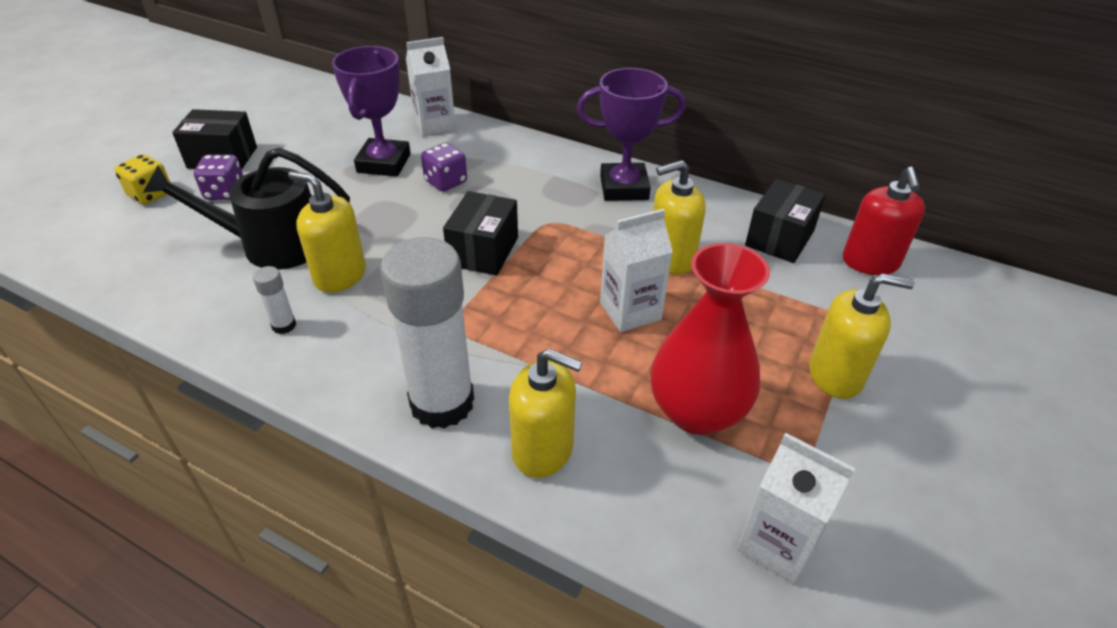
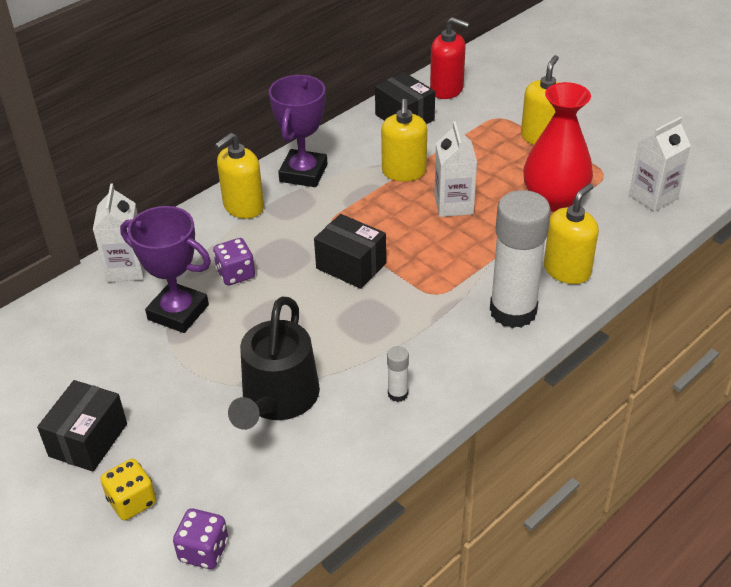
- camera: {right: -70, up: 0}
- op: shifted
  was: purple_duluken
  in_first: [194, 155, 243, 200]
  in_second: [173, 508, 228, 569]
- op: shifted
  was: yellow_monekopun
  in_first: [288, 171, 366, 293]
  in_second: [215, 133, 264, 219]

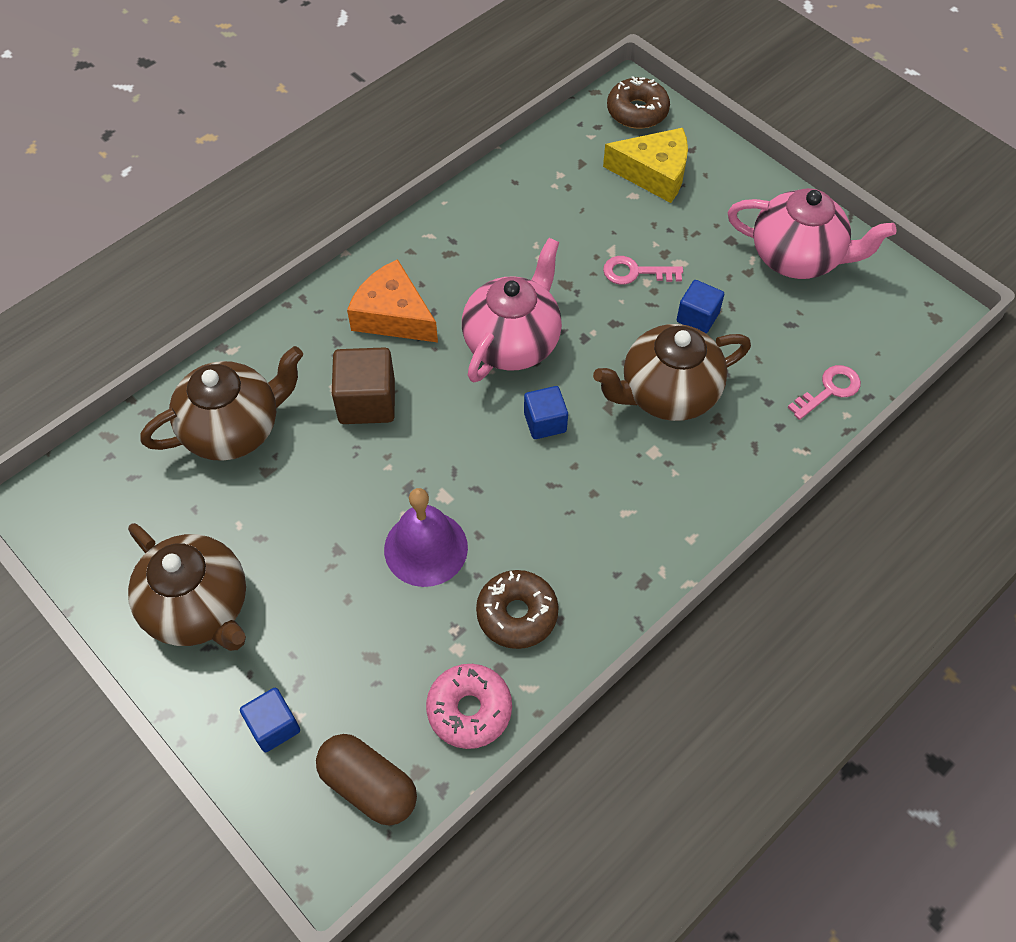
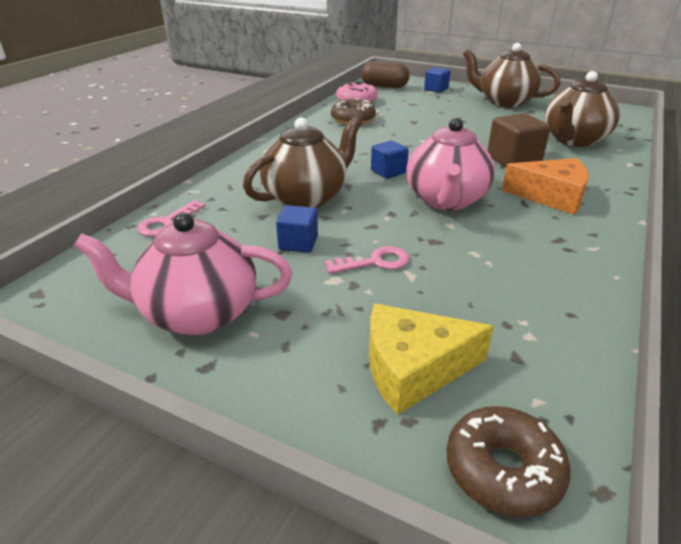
- camera: {right: 160, up: -25}
- op: gone
  was: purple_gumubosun
  in_first: [384, 488, 468, 587]

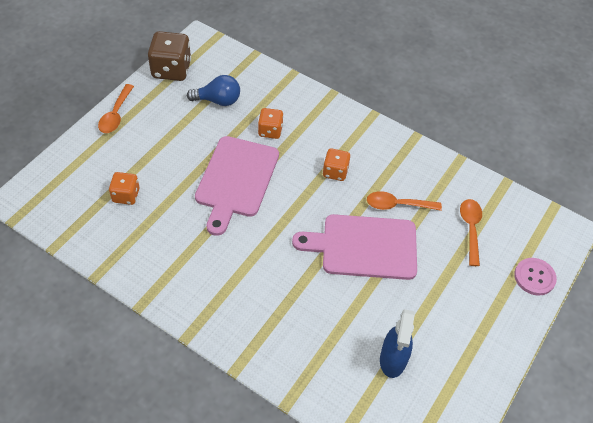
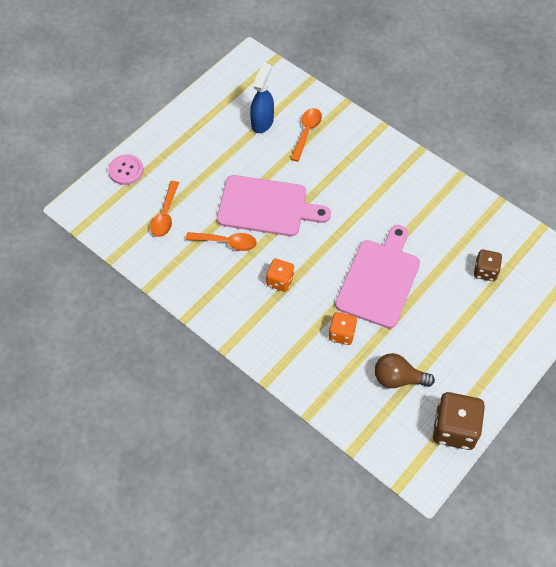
- camera: {right: -170, up: 5}
- op: shifted
  was: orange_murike
  in_first: [98, 84, 134, 133]
  in_second: [291, 108, 322, 162]
- op: repainted
  was: orange_duluken
  now: brown_duluken
  in_first: [109, 172, 139, 205]
  in_second: [474, 250, 502, 281]
- op: repainted
  was: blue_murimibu
  now: brown_murimibu
  in_first: [187, 75, 240, 106]
  in_second: [375, 353, 435, 388]

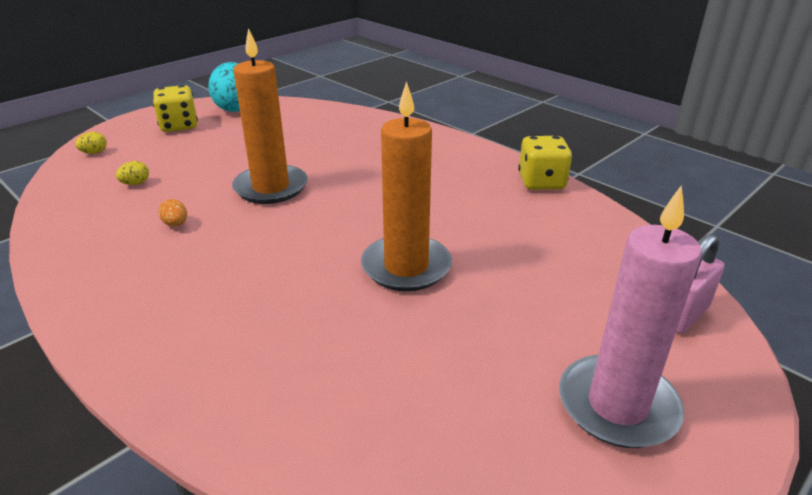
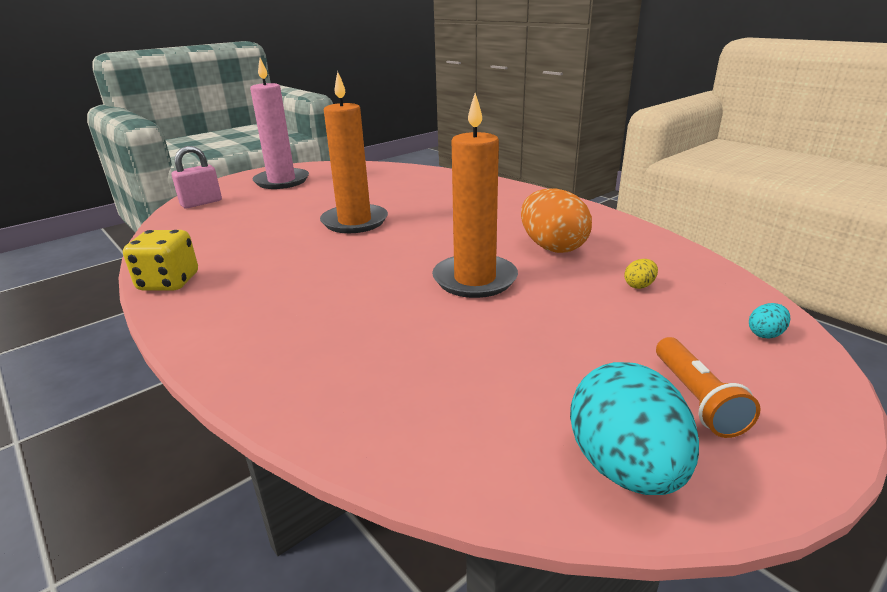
- camera: {right: -175, up: -5}
- op: repainted
  was: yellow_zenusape
  now: turquoise_zenusape
  in_first: [75, 132, 107, 154]
  in_second: [749, 303, 790, 338]
- op: swapped
  was: yellow_duluken
  now: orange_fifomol
  in_first: [153, 85, 198, 132]
  in_second: [656, 337, 761, 438]
- op: scaled
  was: orange_zenusape
  in_first: [158, 199, 187, 226]
  in_second: [521, 189, 592, 253]
  ratio: 2.42

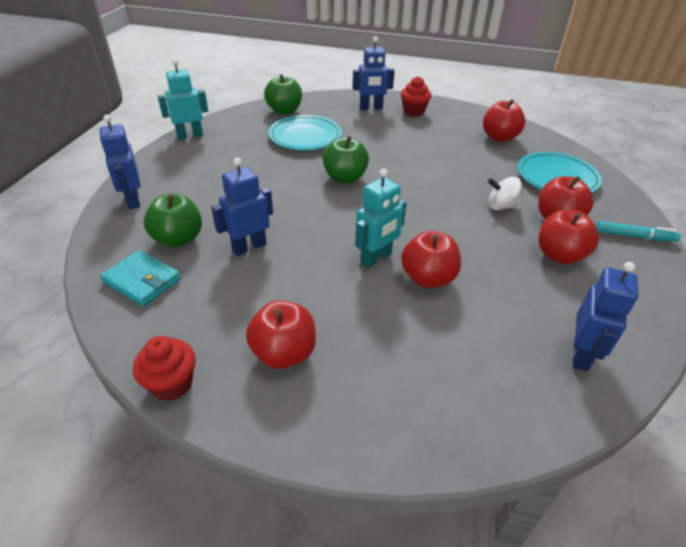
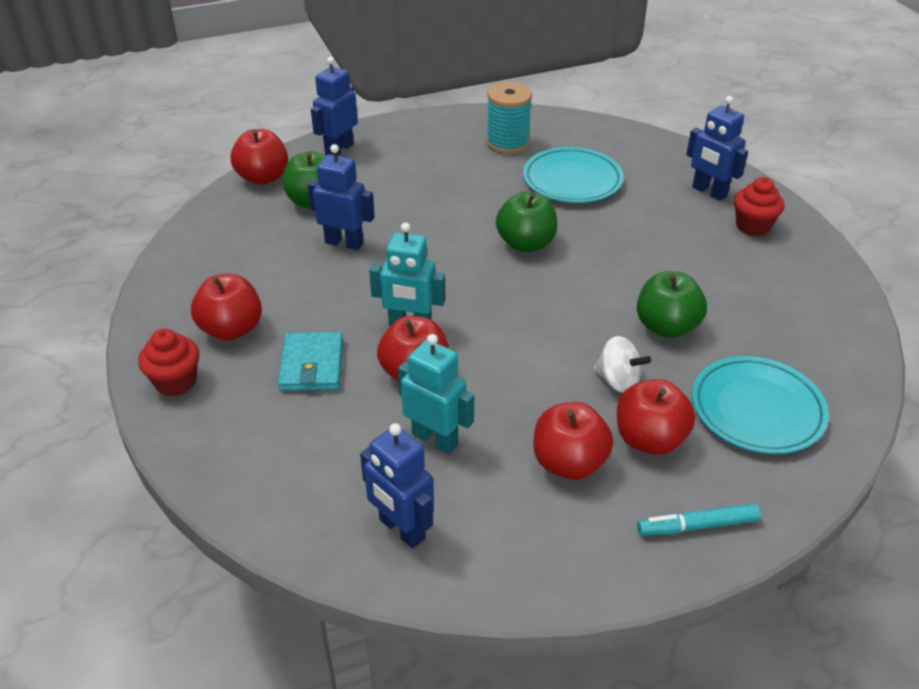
- camera: {right: 55, up: 0}
- op: shifted
  was: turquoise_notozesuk
  in_first: [100, 250, 181, 307]
  in_second: [278, 332, 343, 391]
- op: shifted
  was: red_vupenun
  in_first: [133, 336, 196, 401]
  in_second: [138, 329, 199, 396]
- op: shifted
  was: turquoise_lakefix
  in_first: [158, 59, 208, 140]
  in_second: [398, 334, 474, 454]
- op: shifted
  was: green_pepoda
  in_first: [264, 74, 302, 115]
  in_second: [637, 271, 707, 338]
- op: shifted
  was: red_pepoda
  in_first: [483, 99, 525, 142]
  in_second: [231, 129, 288, 185]
- op: rotated
  was: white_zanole
  in_first: [488, 177, 522, 210]
  in_second: [593, 336, 651, 393]
  clockwise: 150
- op: rotated
  was: blue_lakefix
  in_first: [573, 262, 638, 371]
  in_second: [360, 423, 434, 549]
  clockwise: 60
- op: rotated
  was: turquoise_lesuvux
  in_first: [596, 221, 681, 242]
  in_second: [637, 503, 761, 536]
  clockwise: 105
- op: new
  now: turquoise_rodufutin
  in_second: [486, 82, 532, 154]

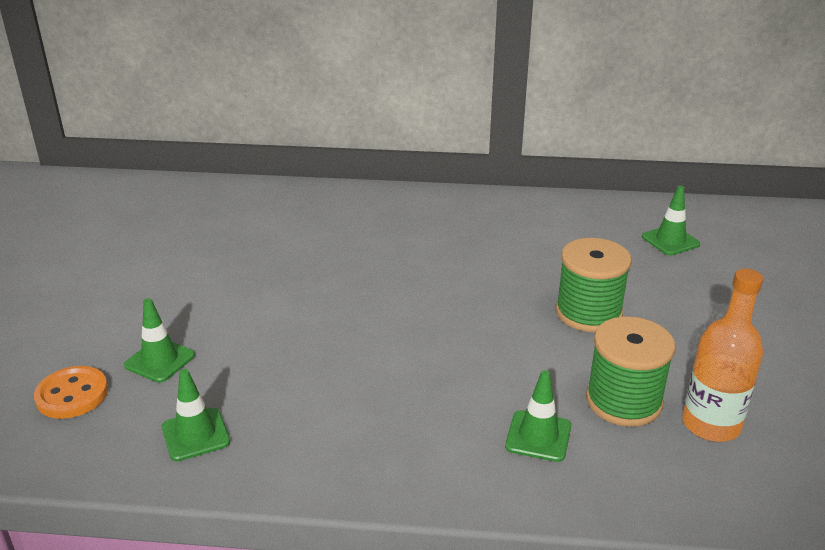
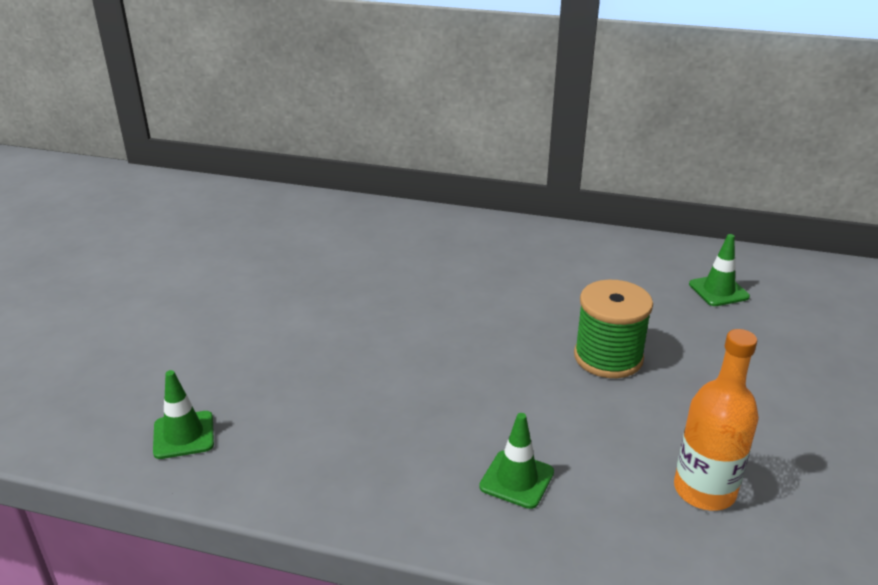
- camera: {right: 10, up: 0}
- op: gone
  was: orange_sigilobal
  in_first: [34, 366, 108, 419]
- op: gone
  was: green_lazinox
  in_first: [124, 298, 195, 383]
- op: gone
  was: green_rodufutin
  in_first: [586, 317, 675, 427]

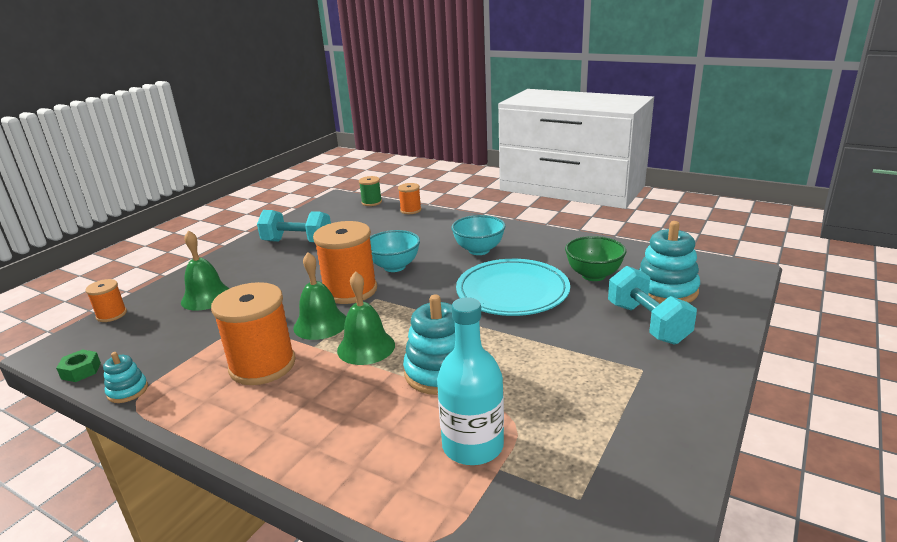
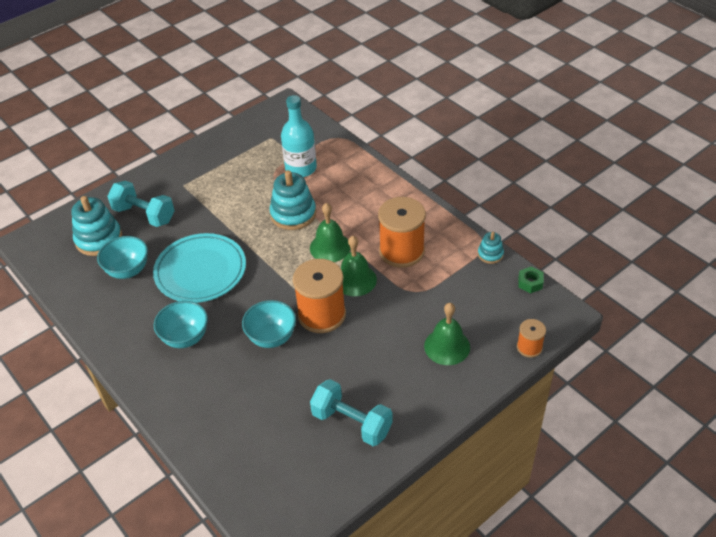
- camera: {right: -160, up: 20}
- op: gone
  was: green_rodufutin
  in_first: [359, 176, 382, 206]
- op: gone
  was: orange_rodufutin
  in_first: [398, 183, 422, 214]
- op: repainted
  was: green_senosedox
  now: turquoise_senosedox
  in_first: [565, 236, 626, 281]
  in_second: [97, 236, 148, 279]
- op: rotated
  was: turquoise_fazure
  in_first: [608, 266, 697, 345]
  in_second: [107, 181, 175, 227]
  clockwise: -60

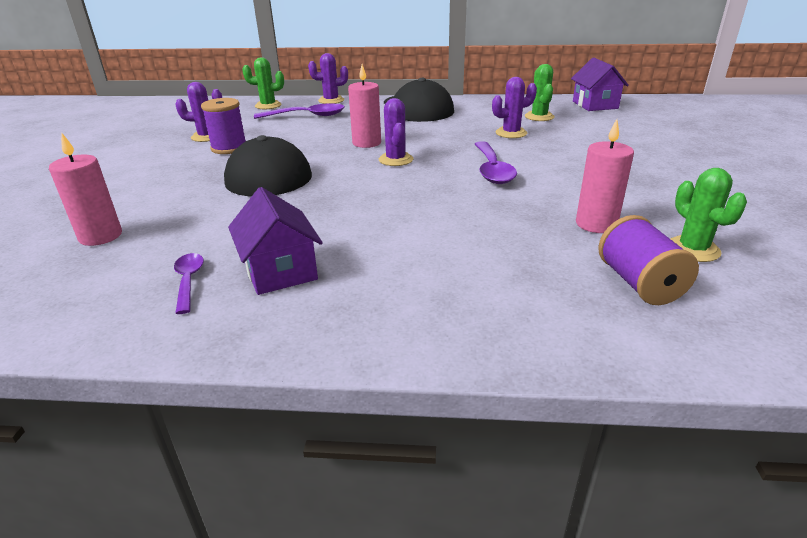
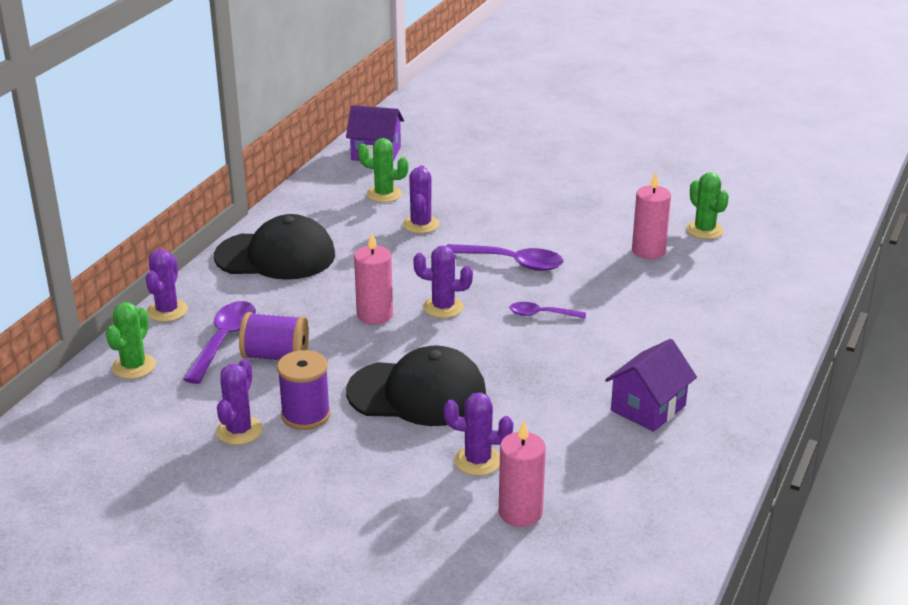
- camera: {right: -70, up: 0}
- op: shifted
  was: purple_murike
  in_first: [174, 253, 204, 314]
  in_second: [509, 302, 586, 319]
- op: rotated
  was: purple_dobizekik
  in_first: [228, 187, 323, 295]
  in_second: [605, 339, 697, 432]
  clockwise: -45
- op: shifted
  was: purple_rodufutin
  in_first: [598, 215, 699, 305]
  in_second: [239, 312, 309, 360]
- op: rotated
  was: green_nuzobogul
  in_first: [670, 168, 747, 262]
  in_second: [686, 172, 729, 239]
  clockwise: 60
- op: new
  now: purple_nuzobogul
  in_second: [444, 392, 513, 476]

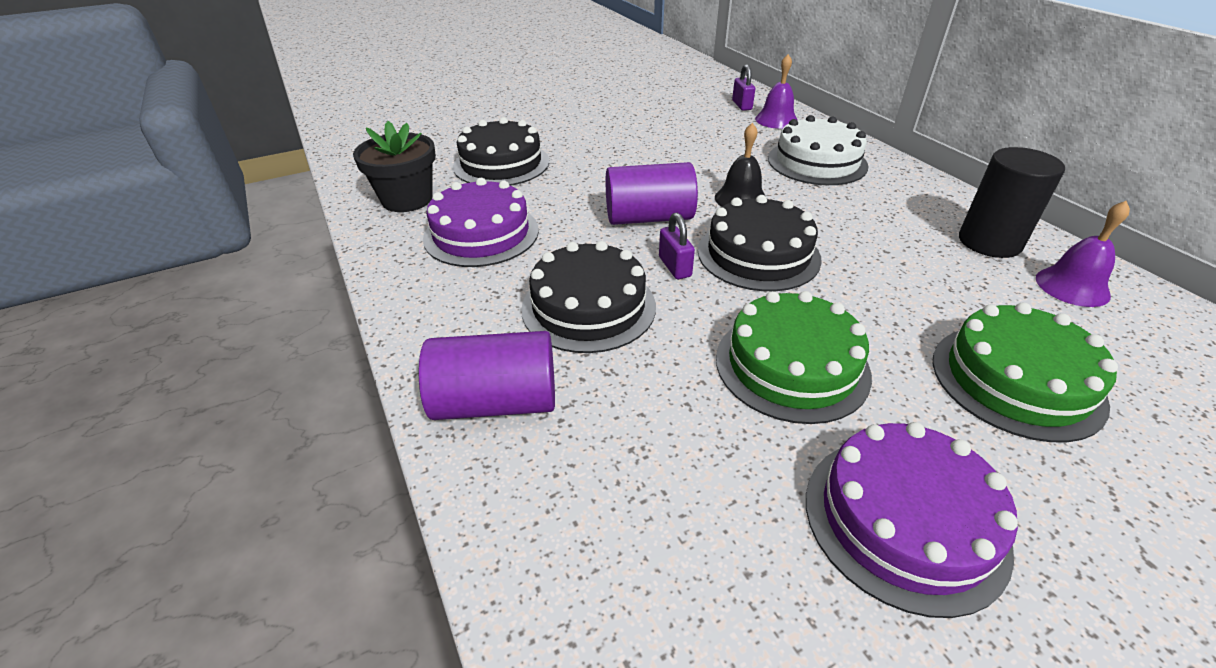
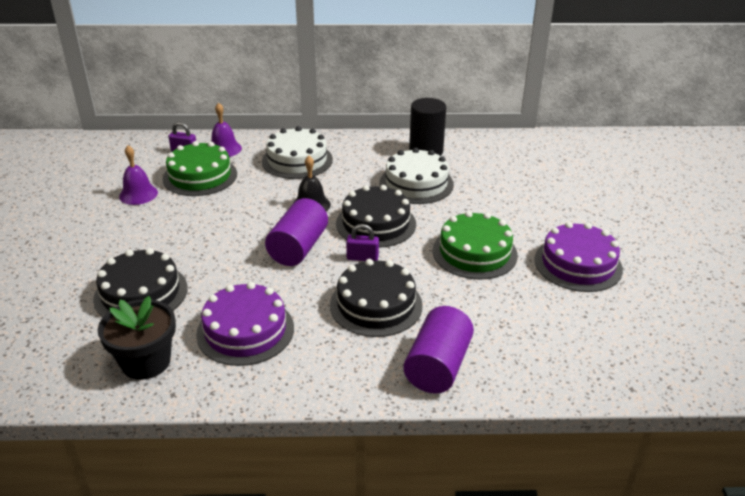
- camera: {right: -65, up: -5}
- op: shifted
  was: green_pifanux
  in_first: [933, 303, 1118, 442]
  in_second: [163, 141, 237, 196]
- op: shifted
  was: purple_gumubosun
  in_first: [1036, 201, 1130, 307]
  in_second: [119, 145, 158, 205]
- op: new
  now: white_pifanux
  in_second: [380, 148, 454, 204]

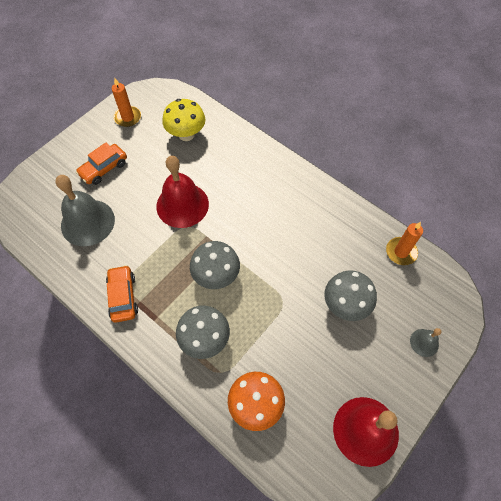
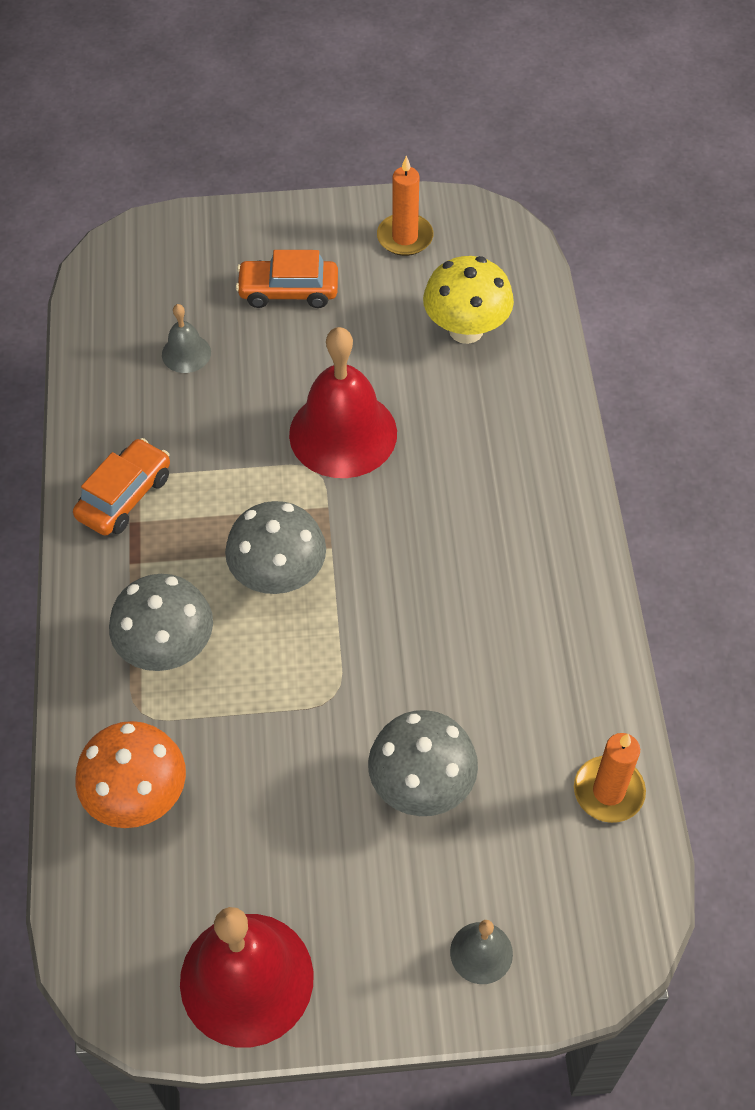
- camera: {right: 45, up: -5}
- op: scaled
  was: grey_gumubosun
  in_first: [55, 175, 115, 246]
  in_second: [162, 304, 211, 373]
  ratio: 0.47

